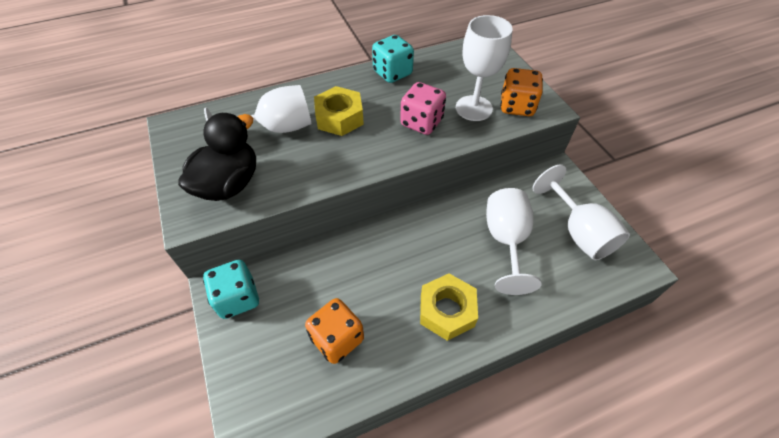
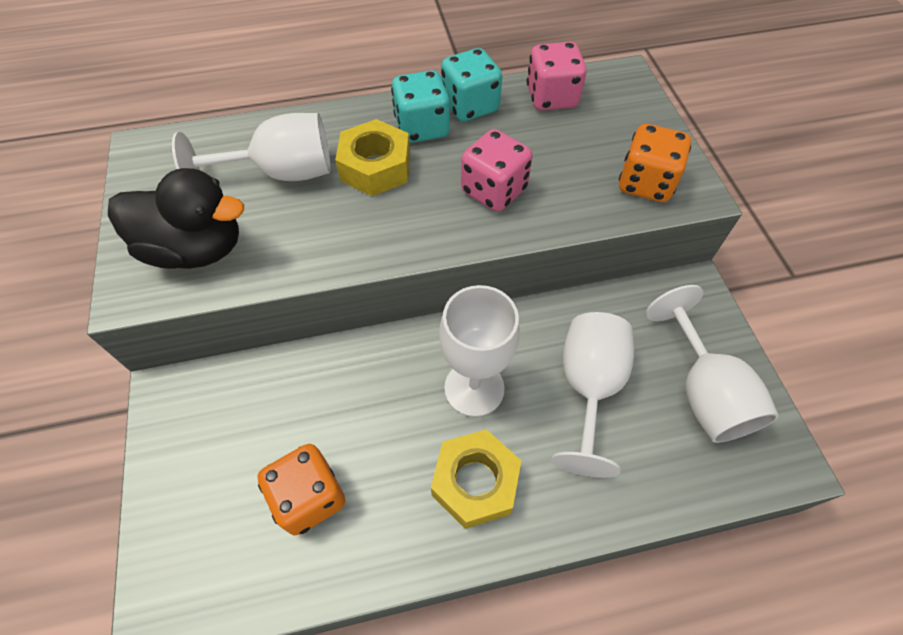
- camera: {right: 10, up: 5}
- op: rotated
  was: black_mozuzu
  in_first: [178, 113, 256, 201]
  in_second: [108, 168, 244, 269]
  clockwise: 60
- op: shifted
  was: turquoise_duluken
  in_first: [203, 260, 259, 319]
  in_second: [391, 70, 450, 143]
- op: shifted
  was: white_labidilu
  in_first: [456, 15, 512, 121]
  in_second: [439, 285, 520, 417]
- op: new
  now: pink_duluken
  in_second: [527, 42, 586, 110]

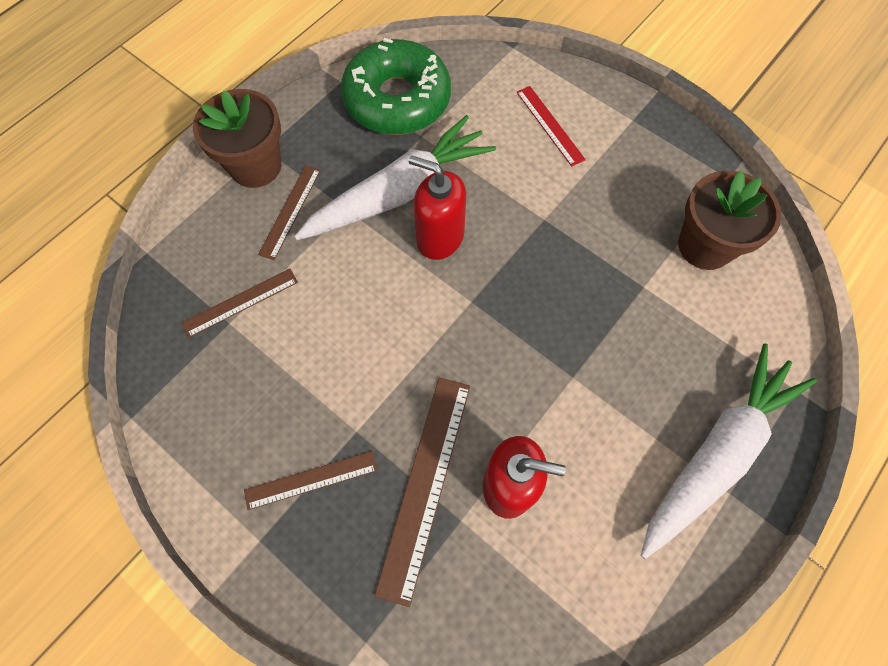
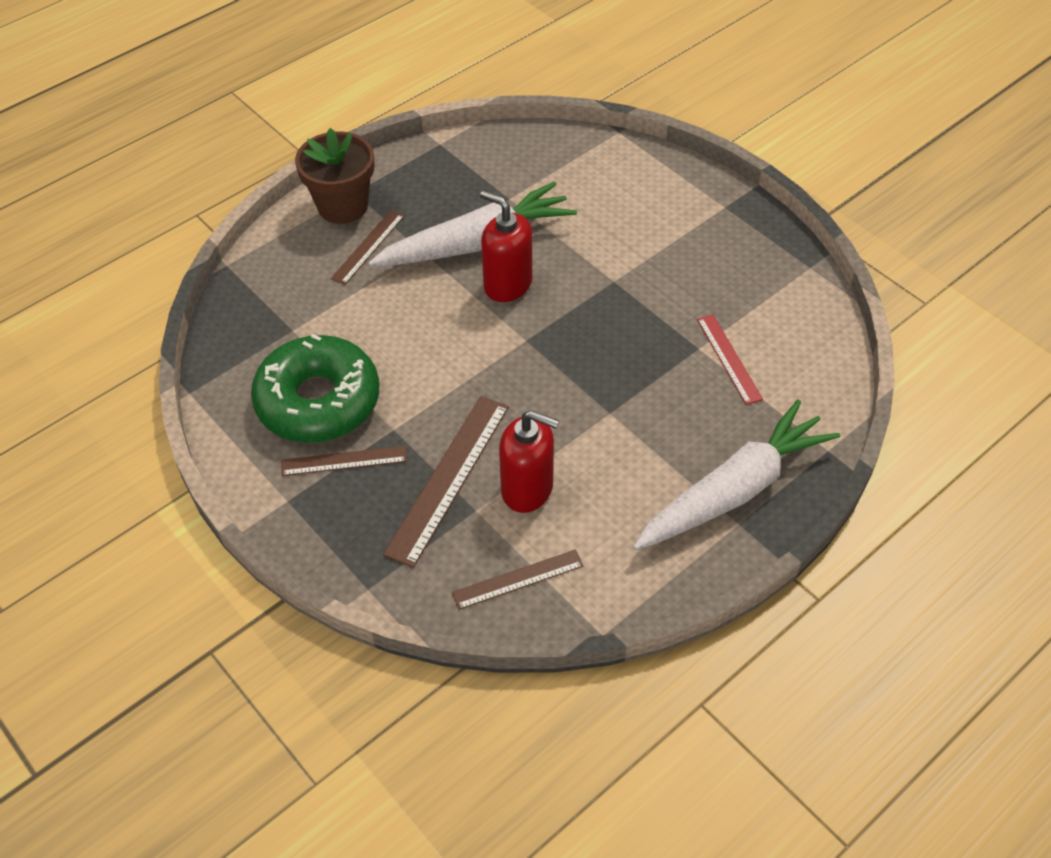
- camera: {right: 10, up: -15}
- op: shifted
  was: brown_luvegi
  in_first: [182, 269, 298, 338]
  in_second: [452, 550, 583, 610]
- op: shifted
  was: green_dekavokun
  in_first: [341, 38, 451, 135]
  in_second: [251, 334, 379, 443]
- op: shifted
  was: red_luvegi
  in_first: [516, 86, 586, 167]
  in_second: [697, 315, 763, 405]
- op: gone
  was: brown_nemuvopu
  in_first: [678, 170, 781, 270]

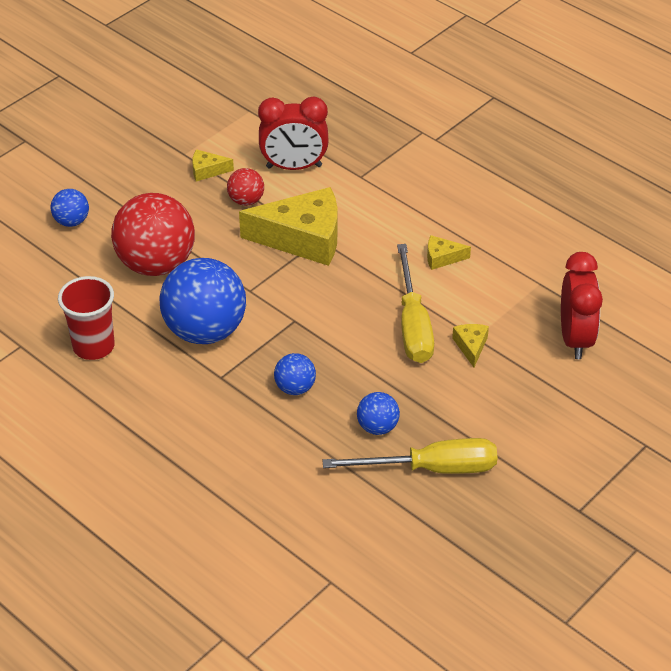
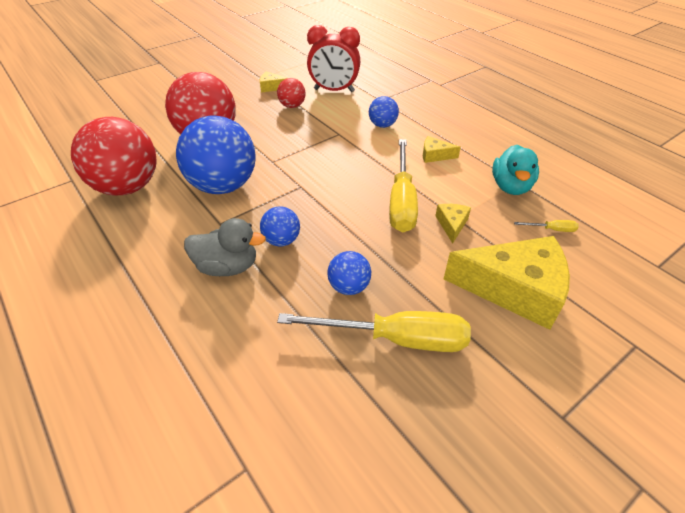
- camera: {right: 10, up: 0}
- op: shifted
  was: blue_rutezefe
  in_first: [51, 189, 89, 227]
  in_second: [369, 96, 399, 128]
- op: swapped
  was: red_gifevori
  now: red_rutezefe
  in_first: [58, 276, 115, 360]
  in_second: [71, 117, 157, 196]
- op: shifted
  was: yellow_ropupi
  in_first: [239, 187, 337, 266]
  in_second: [444, 236, 570, 330]
- op: swapped
  was: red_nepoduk
  now: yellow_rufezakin
  in_first: [561, 252, 603, 359]
  in_second: [514, 220, 579, 232]
- op: new
  now: grey_mozuzu
  in_second: [184, 218, 266, 276]
- op: new
  now: turquoise_mozuzu
  in_second: [492, 145, 539, 195]

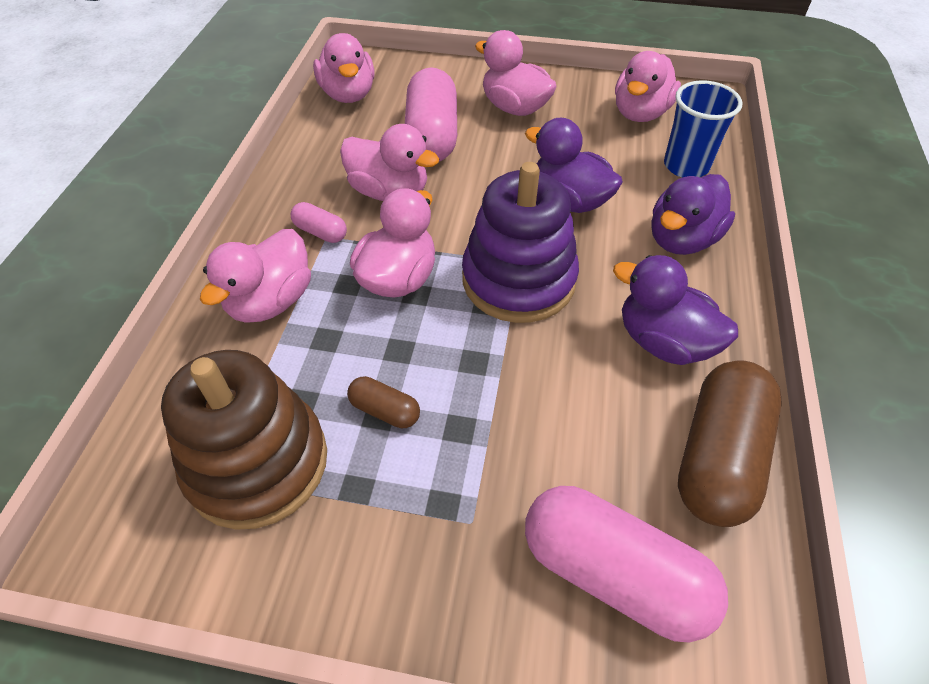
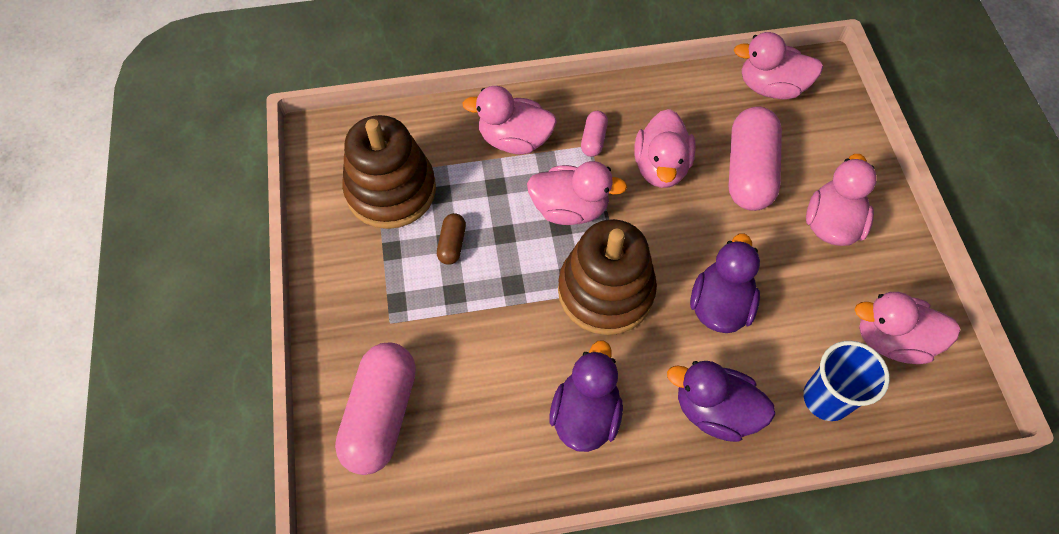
- camera: {right: 70, up: 10}
- op: rotated
  was: pink_mozuzu
  in_first: [313, 33, 375, 103]
  in_second: [734, 32, 823, 99]
  clockwise: 45
- op: rotated
  was: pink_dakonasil
  in_first: [405, 68, 457, 162]
  in_second: [728, 107, 782, 211]
  clockwise: -60
- op: repainted
  was: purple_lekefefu
  now: brown_lekefefu
  in_first: [462, 162, 579, 323]
  in_second: [558, 219, 657, 335]
- op: gone
  was: brown_dakonasil
  in_first: [678, 360, 782, 527]

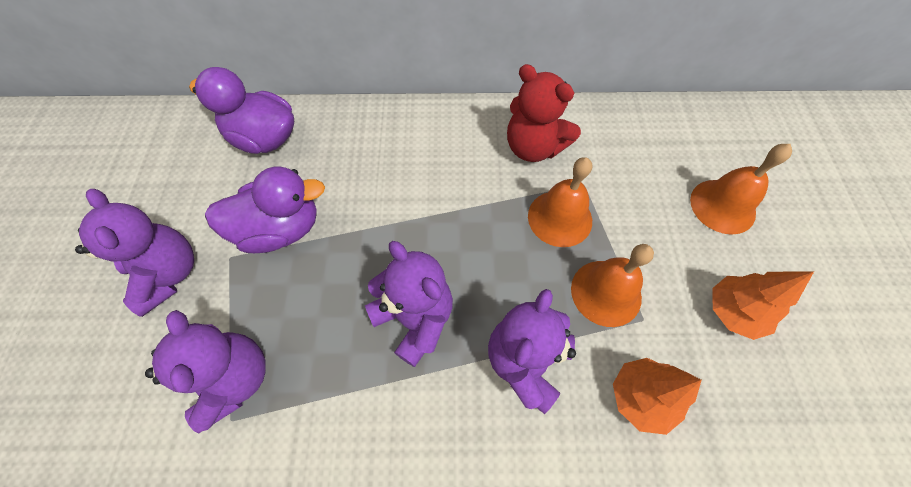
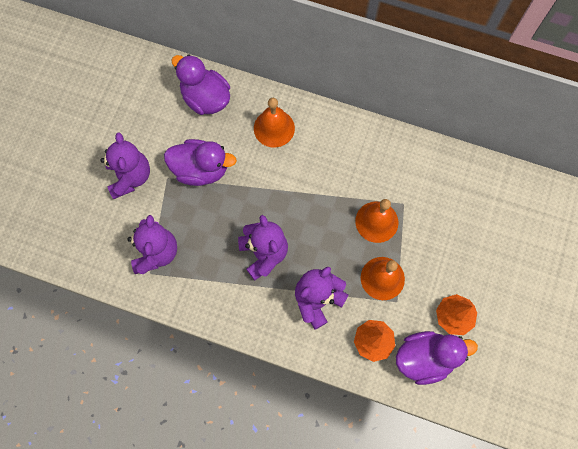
- camera: {right: 20, up: 10}
- op: gone
  was: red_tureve
  in_first: [507, 64, 581, 162]
- op: shifted
  was: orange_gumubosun
  in_first: [690, 144, 792, 235]
  in_second: [254, 98, 295, 148]
- op: new
  now: purple_mozuzu
  in_second: [396, 331, 478, 385]

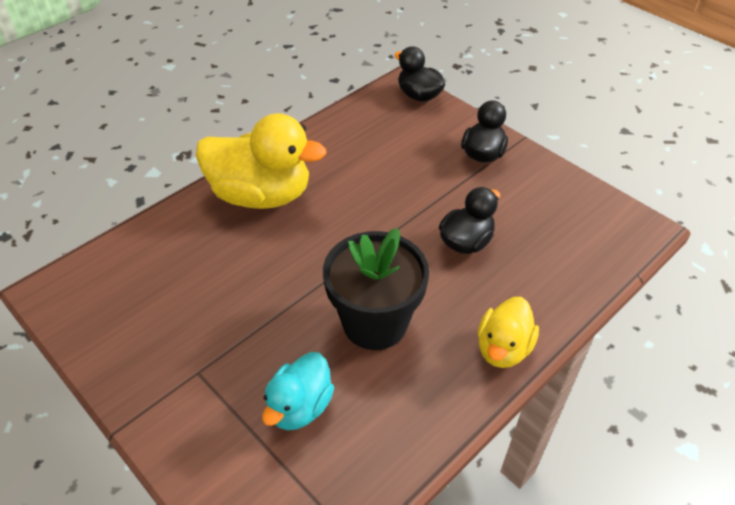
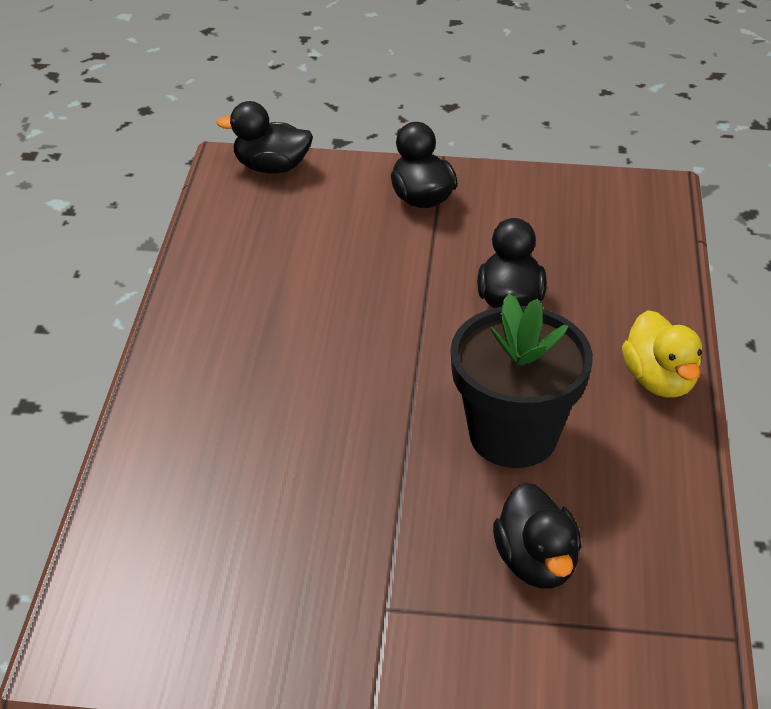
- camera: {right: -40, up: -5}
- op: gone
  was: yellow_mozuzu
  in_first: [196, 113, 327, 209]
- op: repainted
  was: turquoise_mozuzu
  now: black_mozuzu
  in_first: [262, 352, 334, 430]
  in_second: [493, 482, 581, 588]

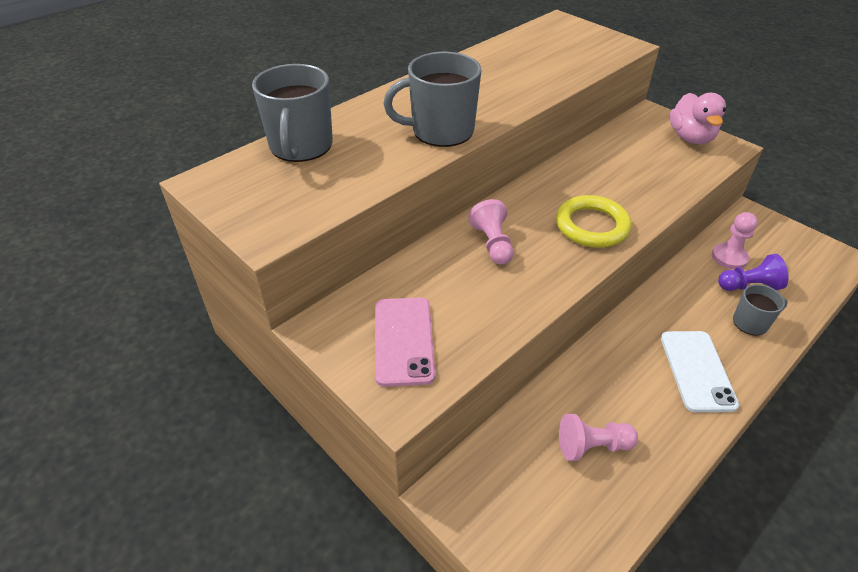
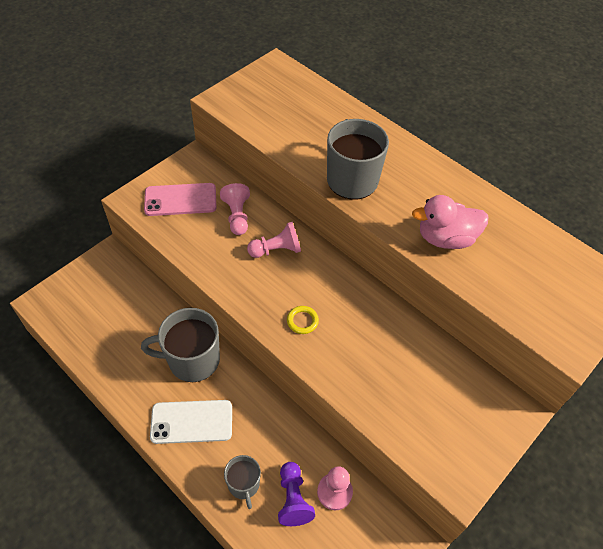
- camera: {right: 85, up: 10}
- op: shifted
  was: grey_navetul
  in_first: [252, 64, 333, 162]
  in_second: [141, 308, 220, 382]
- op: scaled
  was: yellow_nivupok
  in_first: [556, 195, 632, 248]
  in_second: [287, 306, 319, 334]
  ratio: 0.49
- op: shifted
  was: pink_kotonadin
  in_first: [559, 414, 638, 461]
  in_second: [220, 183, 250, 235]
- op: shifted
  was: pink_mozuzu
  in_first: [670, 93, 726, 144]
  in_second: [412, 195, 489, 249]

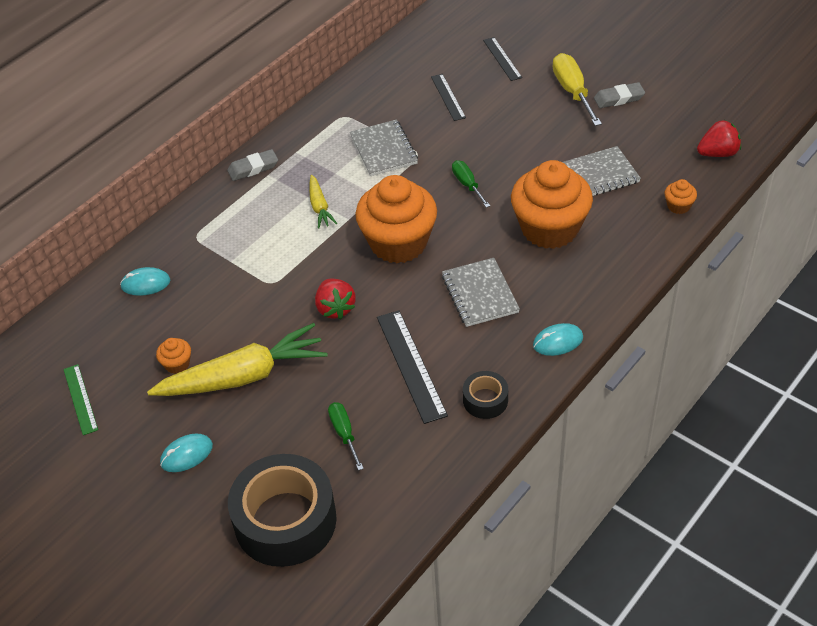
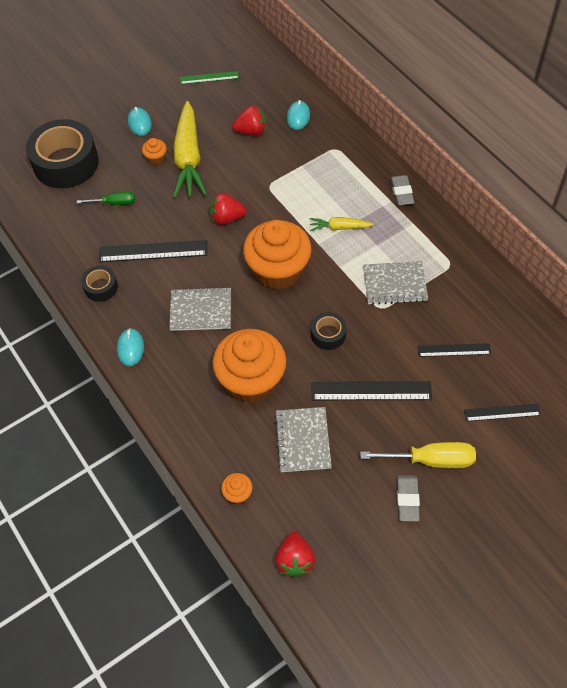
- camera: {right: 105, up: 10}
- op: shifted
  was: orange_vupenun
  in_first: [156, 338, 191, 374]
  in_second: [142, 138, 167, 165]
- op: swapped
  was: green_rufezakin
  now: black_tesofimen
  in_first: [452, 160, 490, 208]
  in_second: [311, 312, 346, 350]
- op: new
  now: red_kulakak
  in_second: [232, 106, 266, 136]
- op: new
  now: black_luvegi
  in_second: [312, 381, 432, 400]

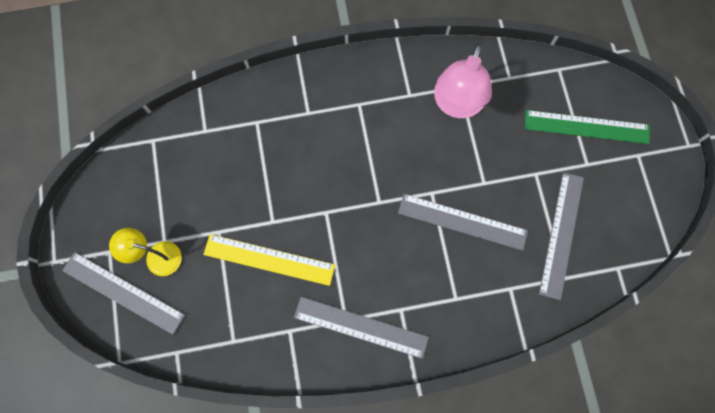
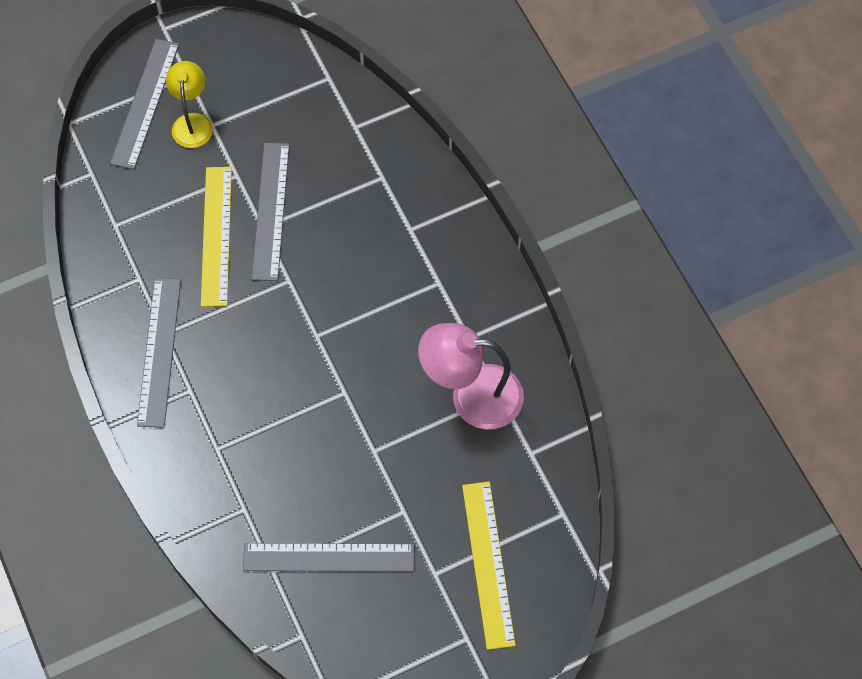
- camera: {right: 75, up: -10}
- op: shifted
  was: grey_luvegi
  in_first: [398, 194, 528, 251]
  in_second: [252, 143, 290, 281]
- op: repainted
  was: green_luvegi
  now: yellow_luvegi
  in_first: [525, 110, 650, 144]
  in_second: [462, 482, 516, 650]

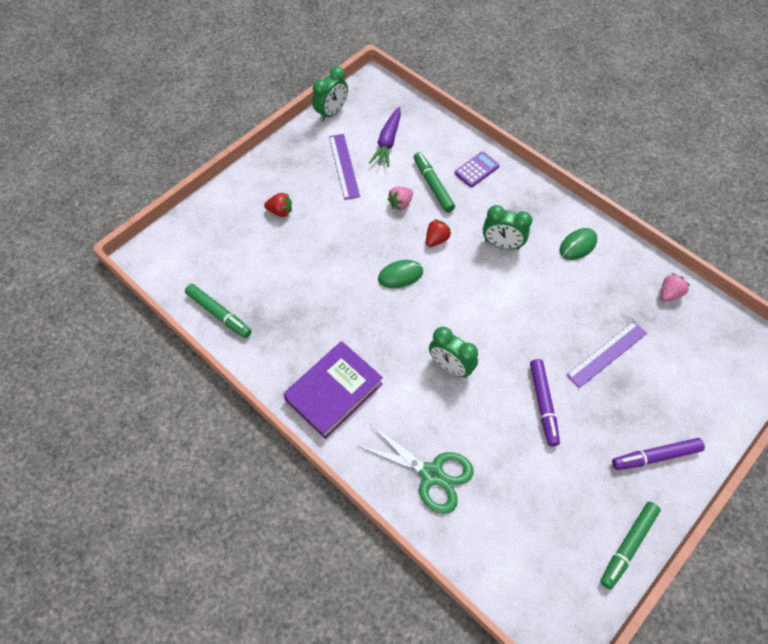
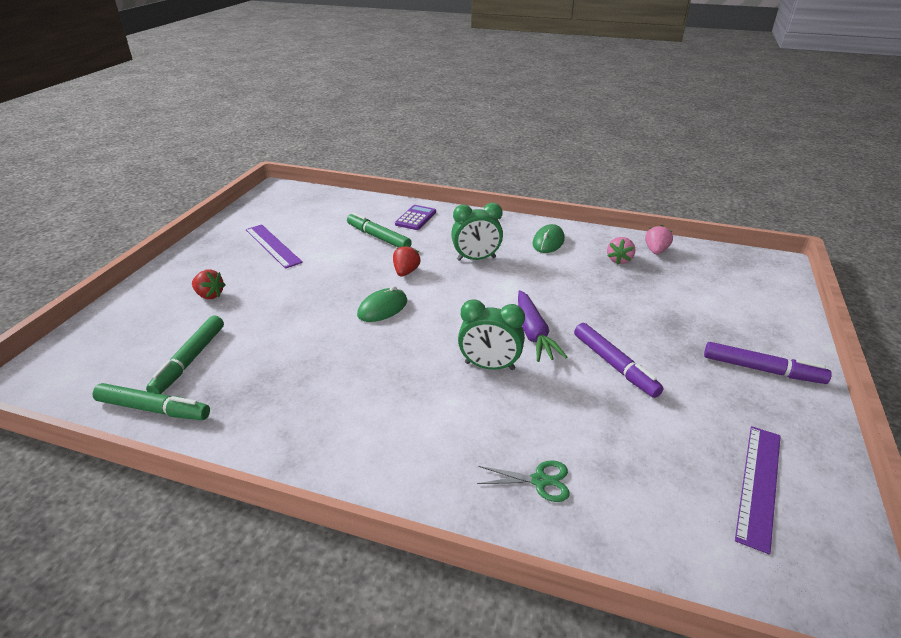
- camera: {right: -25, up: -25}
- op: rotated
  was: red_kulakak
  in_first: [264, 193, 292, 217]
  in_second: [192, 270, 225, 299]
  clockwise: 45
- op: gone
  was: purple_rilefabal
  in_first: [283, 341, 383, 439]
- op: gone
  was: green_nepoduk
  in_first: [312, 66, 348, 121]
- op: scaled
  was: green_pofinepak
  in_first: [358, 425, 473, 514]
  in_second: [477, 460, 570, 502]
  ratio: 0.53
- op: shifted
  was: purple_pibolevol
  in_first: [369, 107, 401, 167]
  in_second: [518, 290, 567, 362]
- op: shifted
  was: pink_kulakak
  in_first: [387, 187, 413, 210]
  in_second: [607, 237, 635, 265]
- op: shifted
  was: purple_luvegi
  in_first: [566, 321, 647, 388]
  in_second: [735, 426, 781, 555]
- op: shifted
  was: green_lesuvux
  in_first: [600, 502, 661, 590]
  in_second: [146, 315, 224, 394]
- op: rotated
  was: purple_lesuvux
  in_first: [612, 438, 705, 470]
  in_second: [704, 342, 832, 384]
  clockwise: -120

